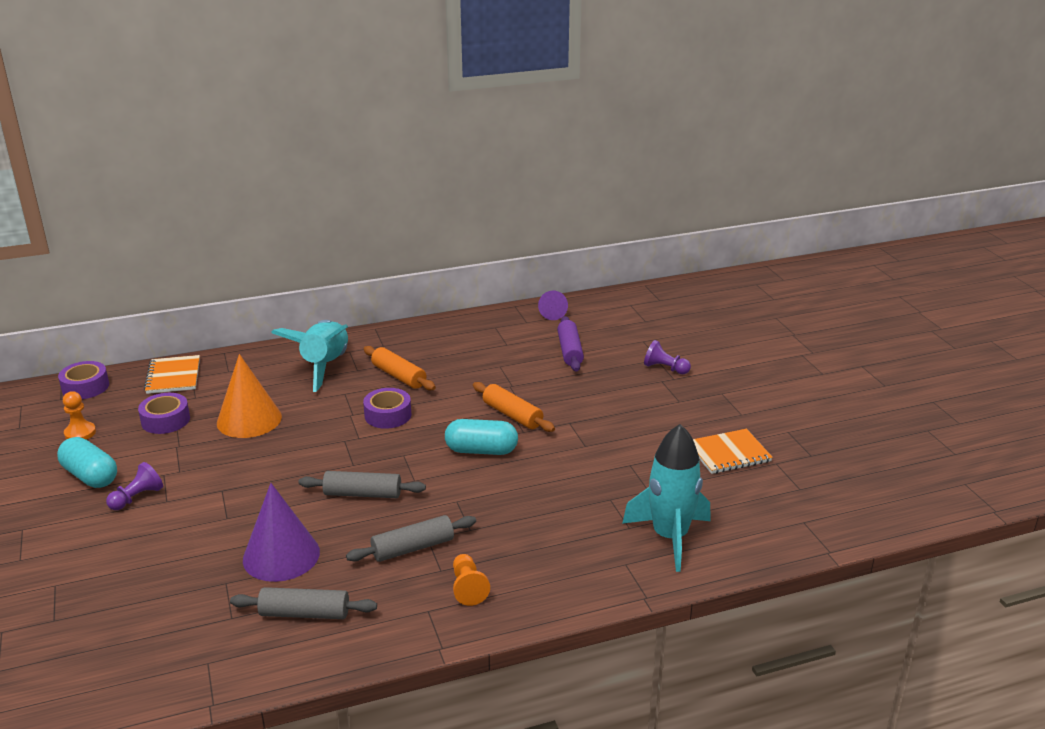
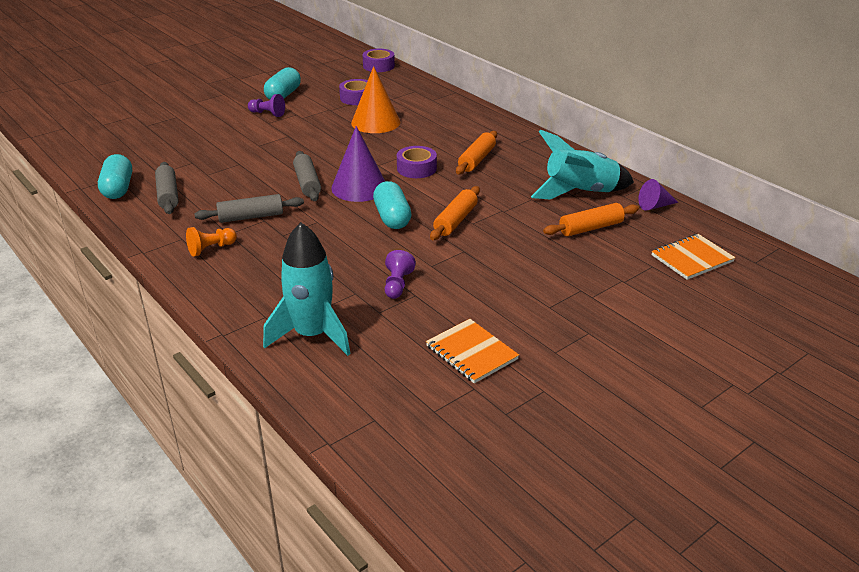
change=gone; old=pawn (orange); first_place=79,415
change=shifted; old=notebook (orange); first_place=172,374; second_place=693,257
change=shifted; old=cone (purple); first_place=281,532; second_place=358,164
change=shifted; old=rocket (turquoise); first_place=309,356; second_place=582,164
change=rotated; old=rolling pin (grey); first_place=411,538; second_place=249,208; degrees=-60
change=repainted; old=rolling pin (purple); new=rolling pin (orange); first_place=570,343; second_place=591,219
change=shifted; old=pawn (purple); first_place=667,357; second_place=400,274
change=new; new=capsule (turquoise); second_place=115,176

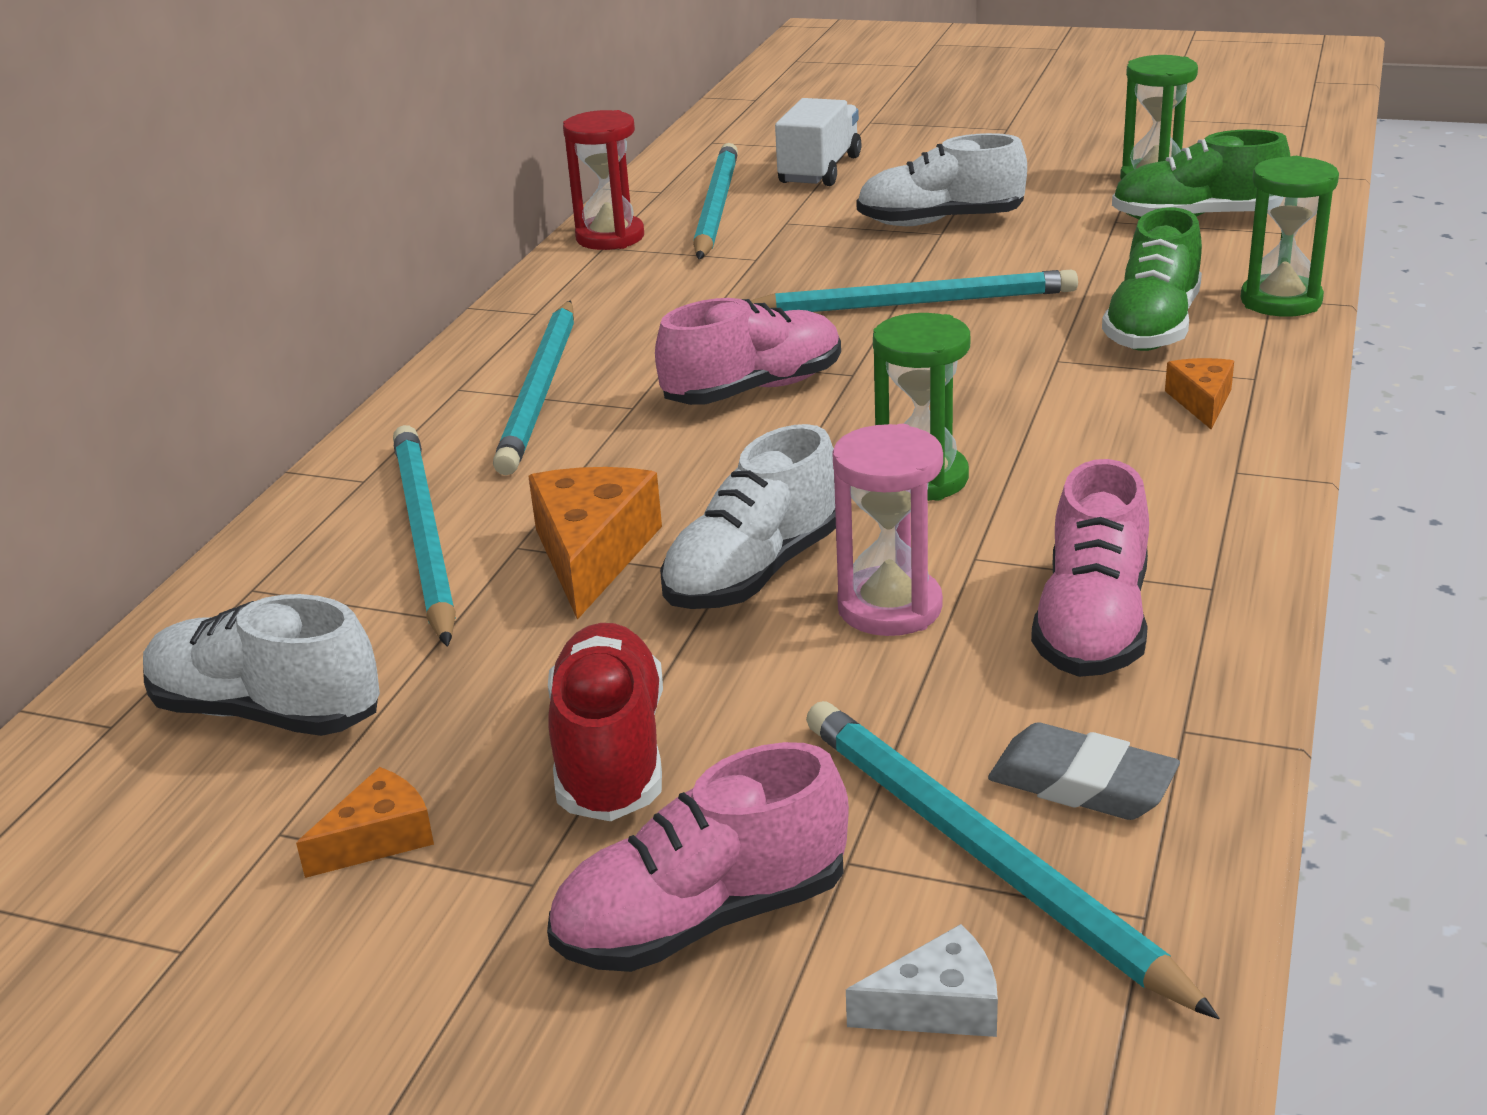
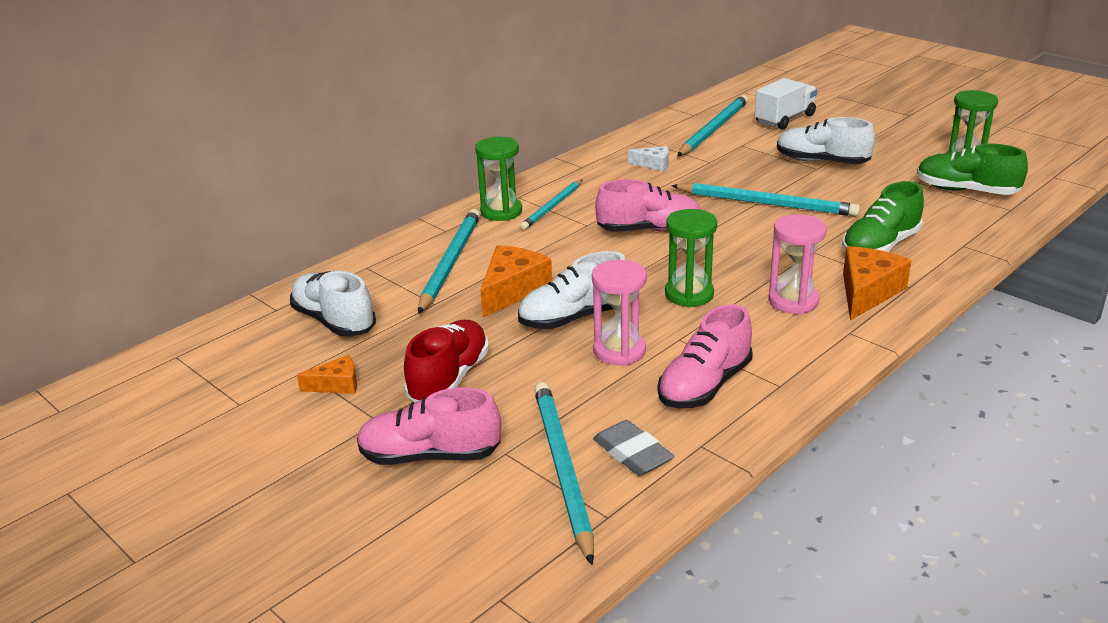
change=scaled; old=pencil (turquoise); first_place=533,387; second_place=551,205; factor=0.63
change=gone; old=hourglass (red); first_place=603,180
change=shifted; old=cheese (white); first_place=922,980; second_place=648,159
change=scaled; old=cheese (orange); first_place=1199,393; second_place=877,283; factor=1.77
change=shifted; old=hourglass (green); first_place=1290,236; second_place=498,179
change=new; new=hourglass (pink); second_place=797,264

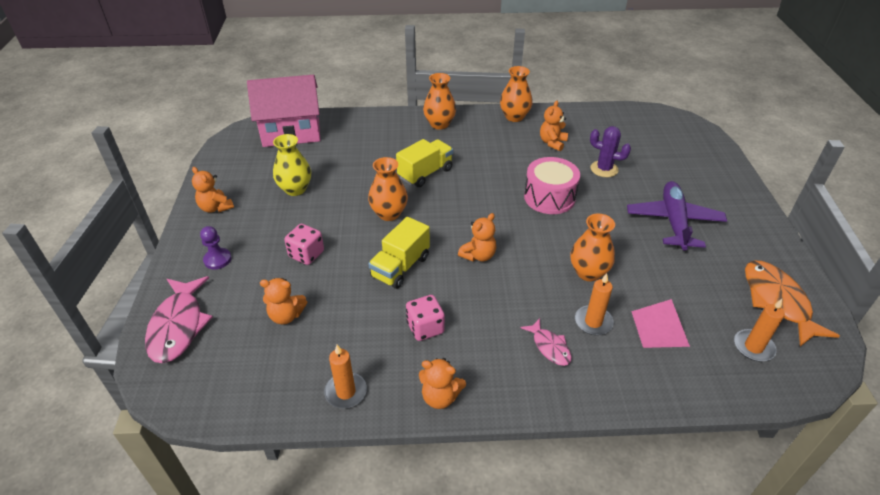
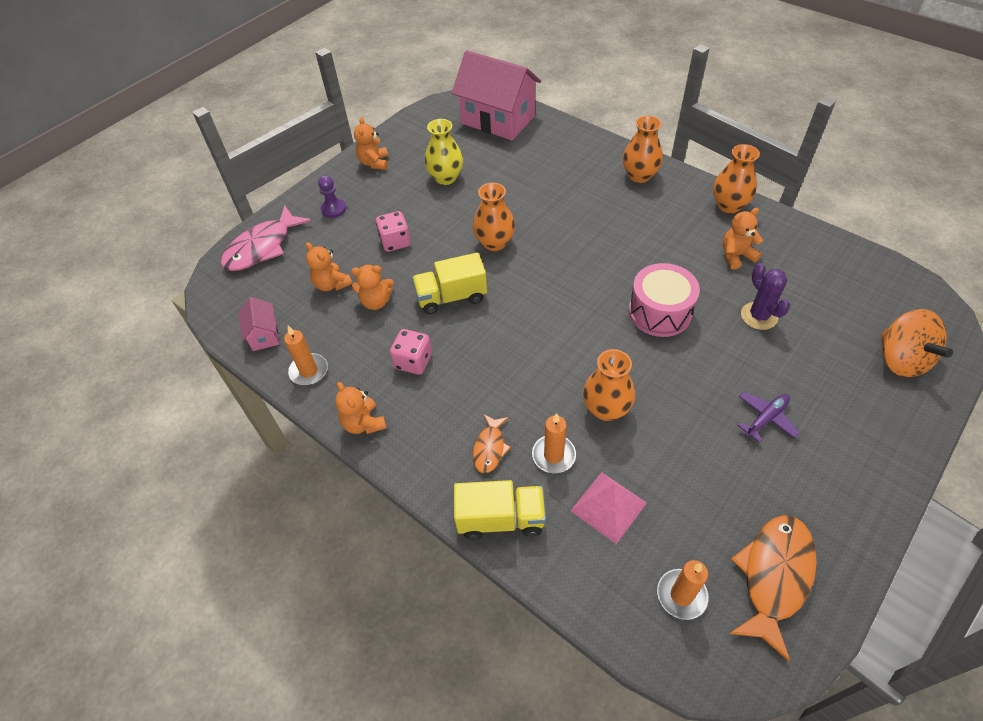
change=shifted; old=truck (yellow); first_place=424,163; second_place=500,510
change=shifted; old=teddy bear (orange); first_place=477,237; second_place=372,287
change=repainted; old=fish (pink); new=fish (orange); first_place=546,342; second_place=492,443
change=scaled; old=plane (purple); first_place=677,216; second_place=768,417; factor=0.52
change=new; new=house (pink); second_place=259,324
change=new; new=spinning top (orange); second_place=917,343

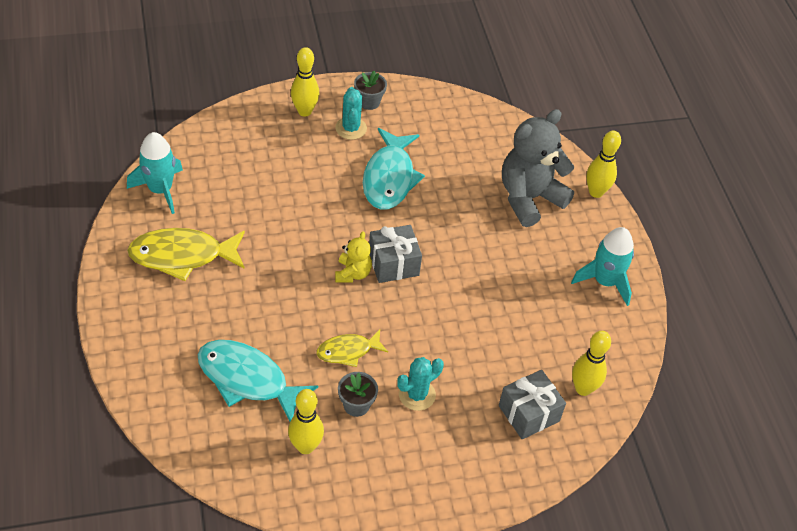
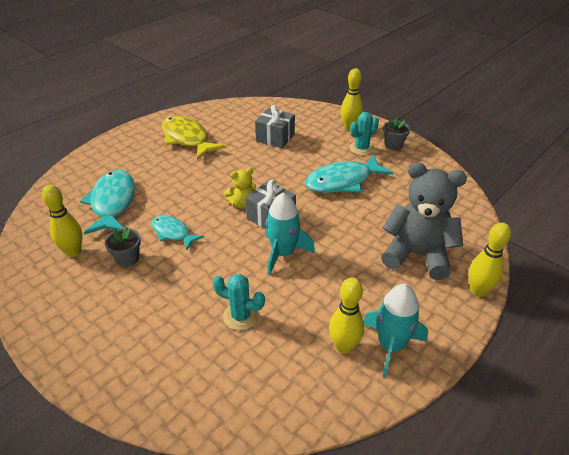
change=shifted; old=rocket (turquoise); first_place=155,173; second_place=290,233
change=repainted; old=fish (yellow); new=fish (turquoise); first_place=352,348; second_place=178,232
change=shifted; old=cactus (turquoise); first_place=420,384; second_place=239,302
change=shifted; old=gift (grey); first_place=532,404; second_place=275,126
change=shifted; old=bowling pin (yellow); first_place=591,363; second_place=346,315

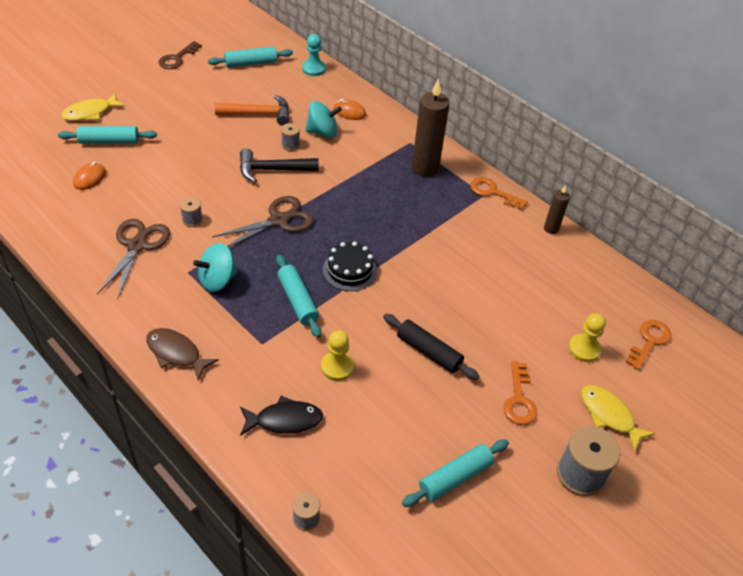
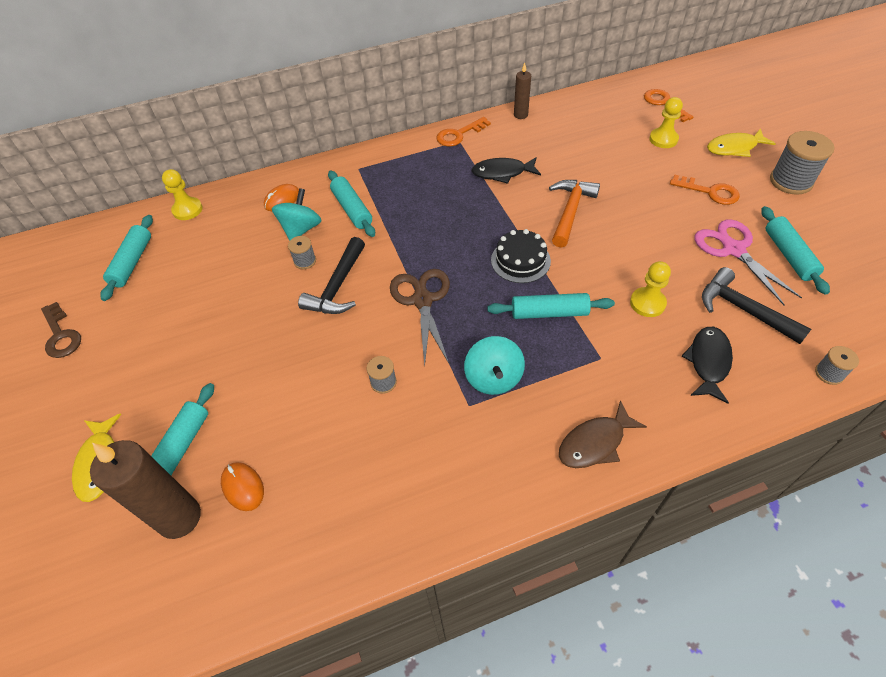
change=gone; old=scissors (brown); first_place=133,259
change=shifted; old=hammer (orange); first_place=252,110; second_place=574,214
change=repainted; old=pawn (turquoise); new=pawn (yellow); first_place=314,55; second_place=182,194
change=gone; old=rolling pin (black); first_place=431,347
change=shifted; old=candle (brown); first_place=431,128; second_place=145,489
change=new; new=rolling pin (turquoise); second_place=351,204
change=new; new=fish (black); second_place=506,170
change=new; new=scissors (pink); second_place=748,262
change=new; new=hammer (black); second_place=756,305

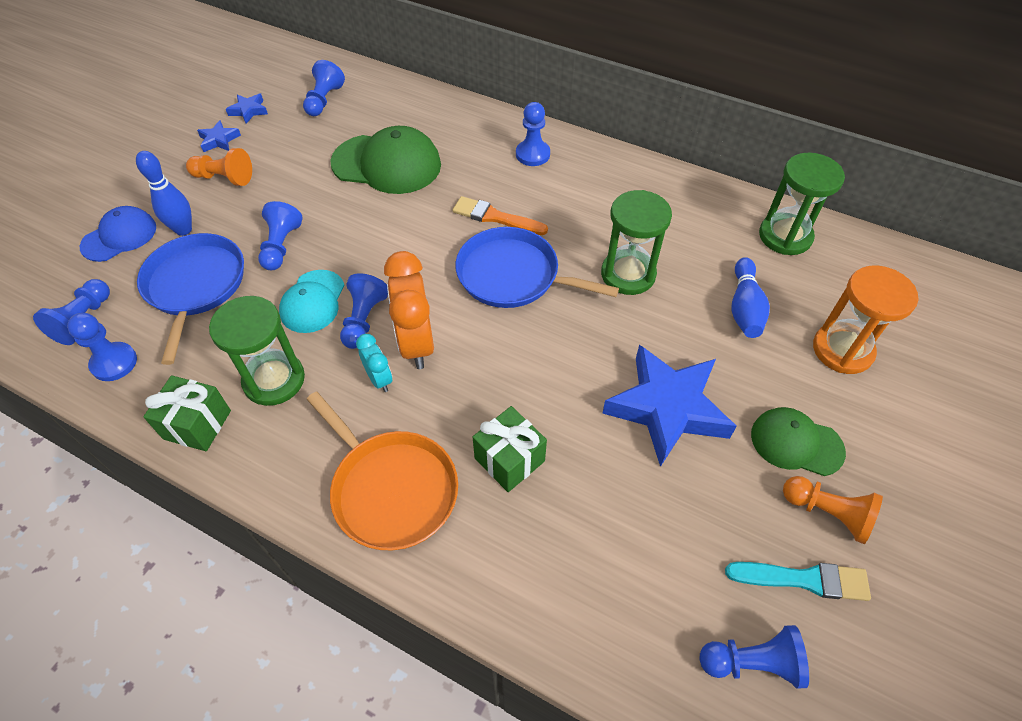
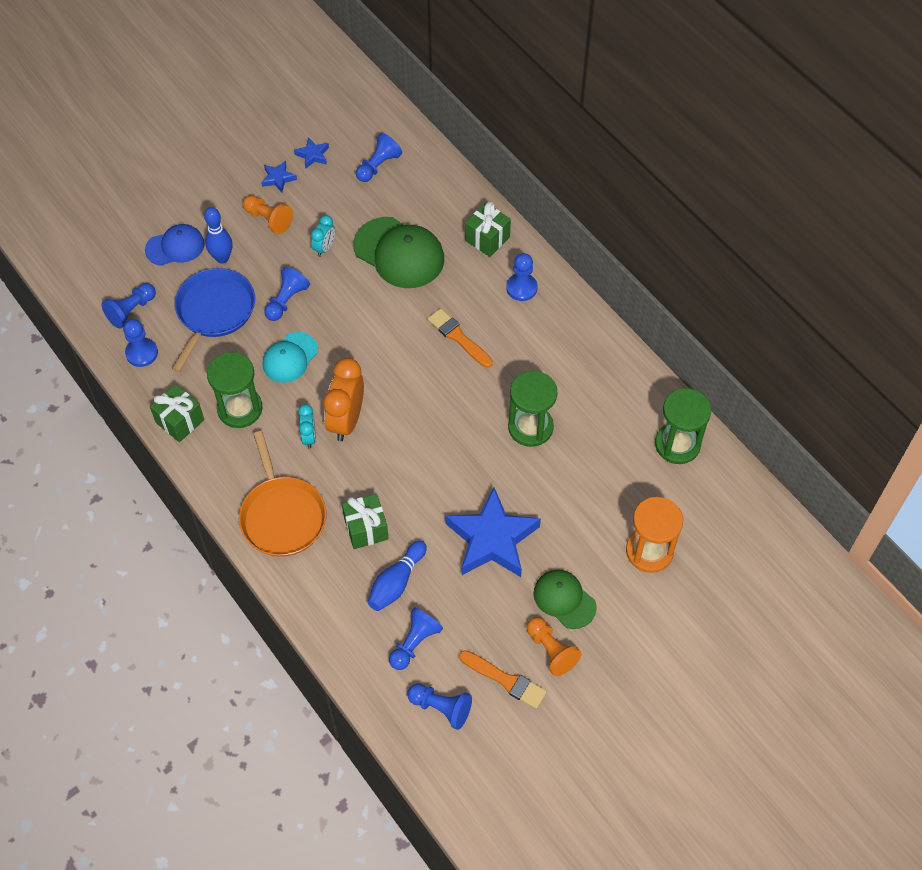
change=shifted; old=pawn (blue); first_place=364,311; second_place=416,639
change=gone; old=pan (blue); first_place=537,267
change=repainted; old=brush (turquoise); new=brush (orange); first_place=798,581; second_place=503,679
change=shifted; old=bowling pin (blue); first_place=751,297; second_place=397,575
change=new; new=clock (turquoise); second_place=323,236
change=new; new=gift (green); second_place=488,229

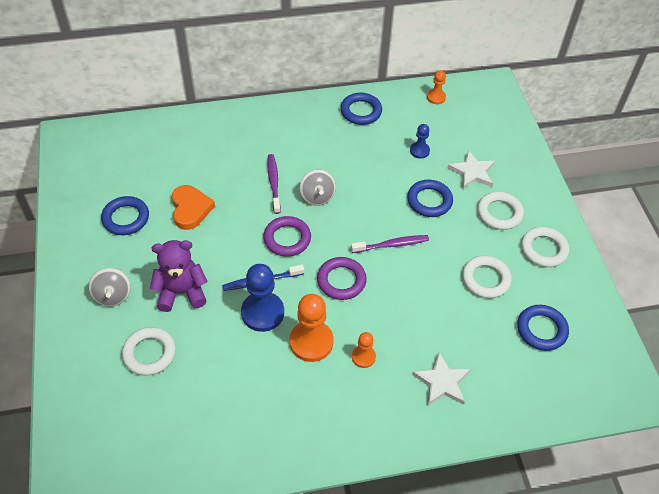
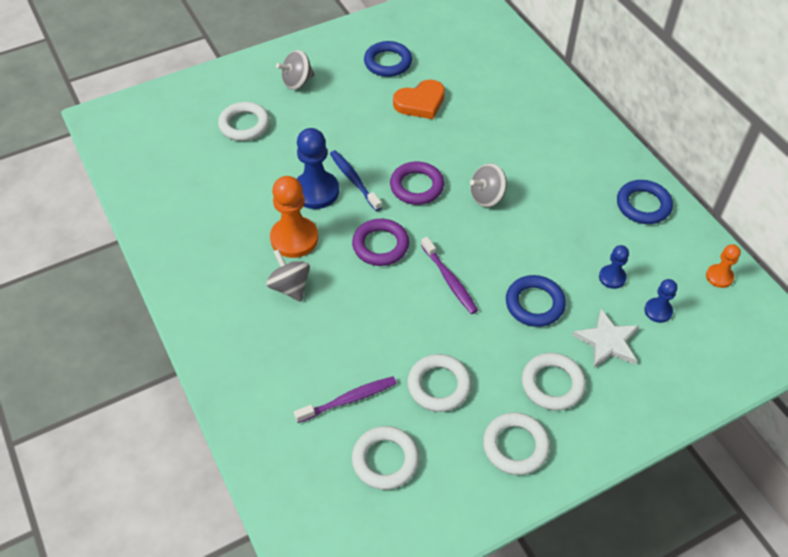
change=gone; old=teddy bear (purple); first_place=179,276
change=shifted; old=toothbrush (purple); first_place=274,184; second_place=345,399
change=swapped; old=pawn (orange); new=spinning top (grey); first_place=364,350; second_place=288,275
change=gone; old=star (white); first_place=441,378
change=repainted; old=ring (blue); new=ring (white); first_place=543,328; second_place=385,458
change=new; new=pawn (blue); second_place=660,301

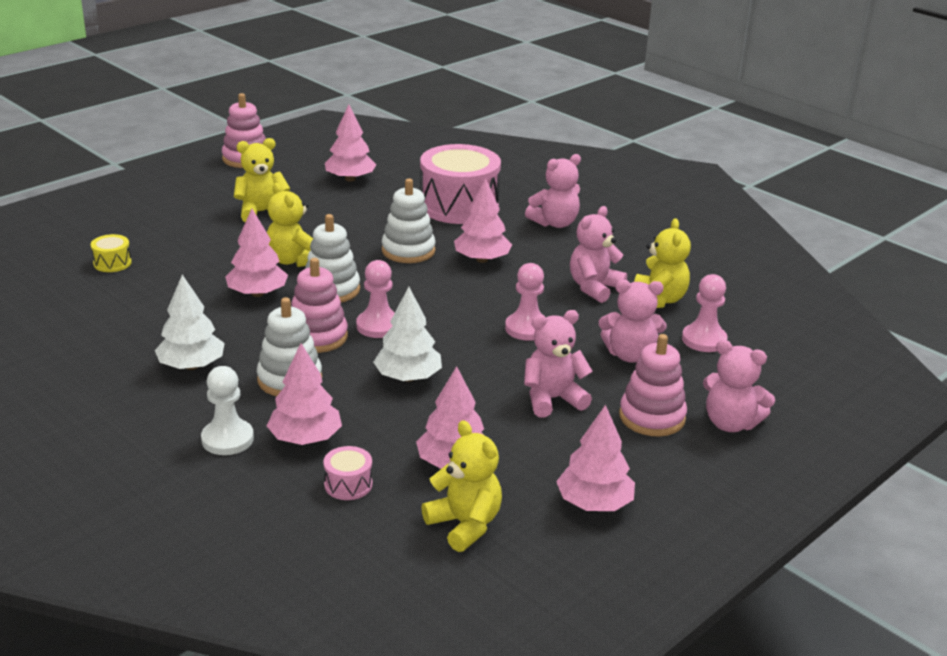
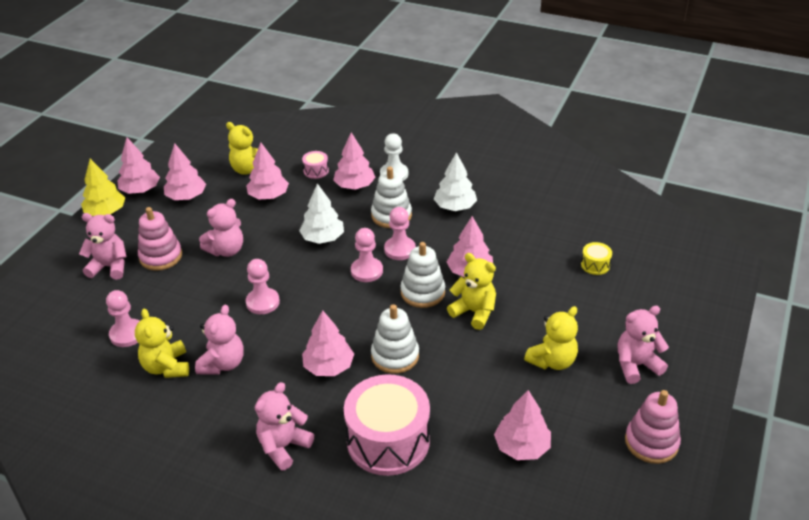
change=swapped; old=stacking toy (pink); new=pawn (pink); first_place=319,305; second_place=400,233
change=shifted; old=teddy bear (pink); first_place=632,321; second_place=643,345
change=new; new=tree (yellow); second_place=103,187
change=new; new=tree (pink); second_place=138,165

